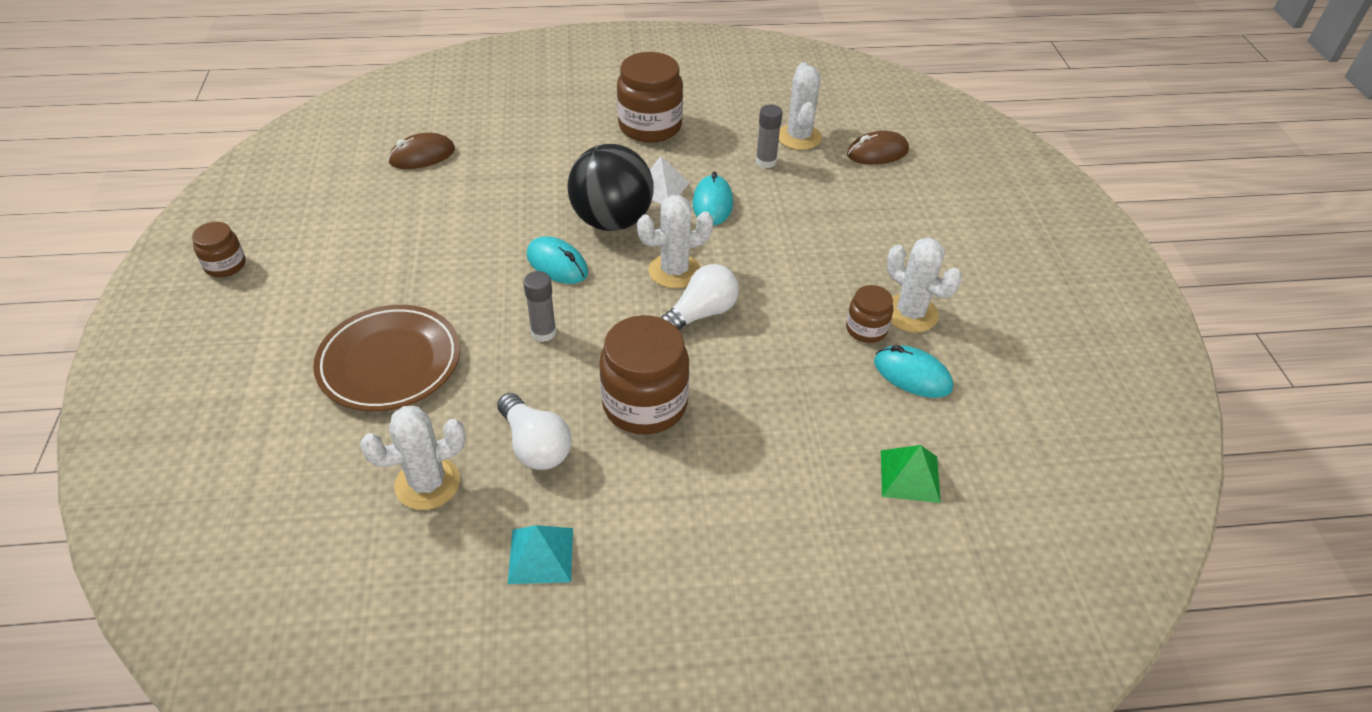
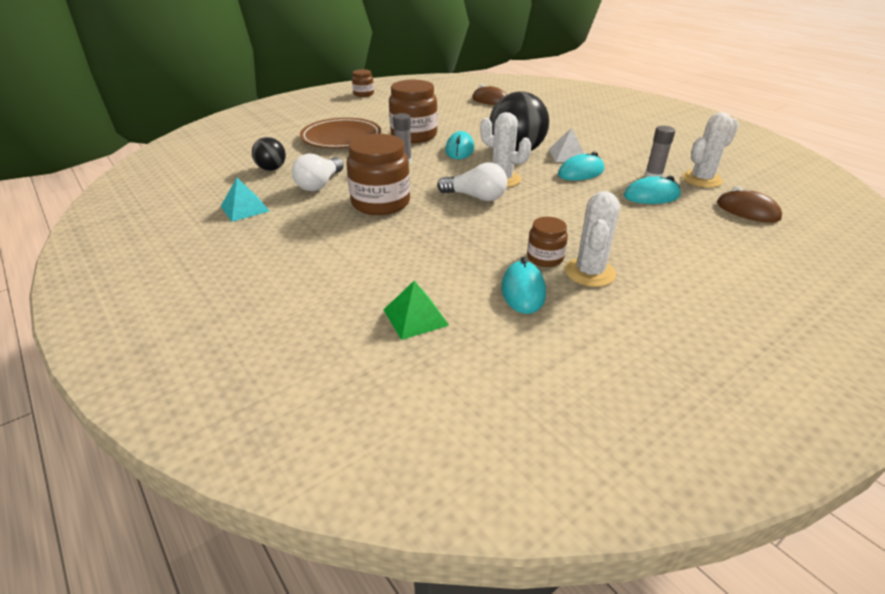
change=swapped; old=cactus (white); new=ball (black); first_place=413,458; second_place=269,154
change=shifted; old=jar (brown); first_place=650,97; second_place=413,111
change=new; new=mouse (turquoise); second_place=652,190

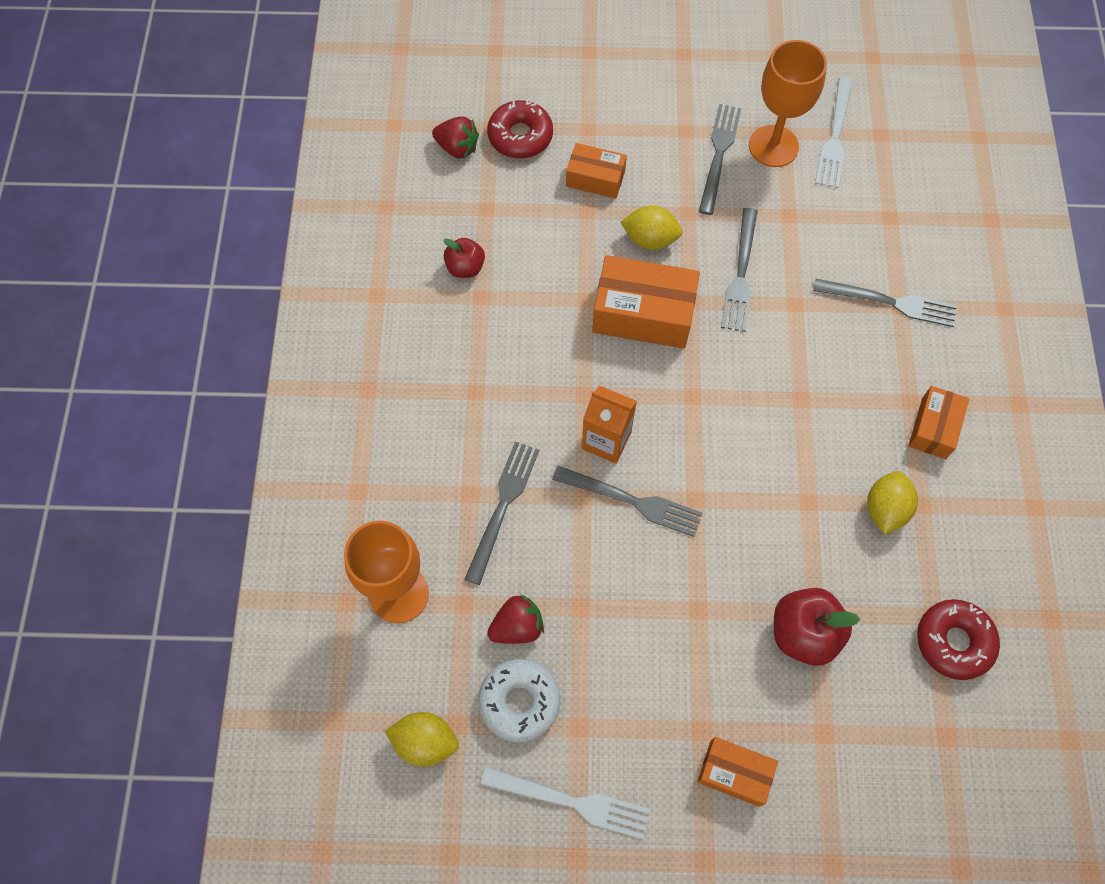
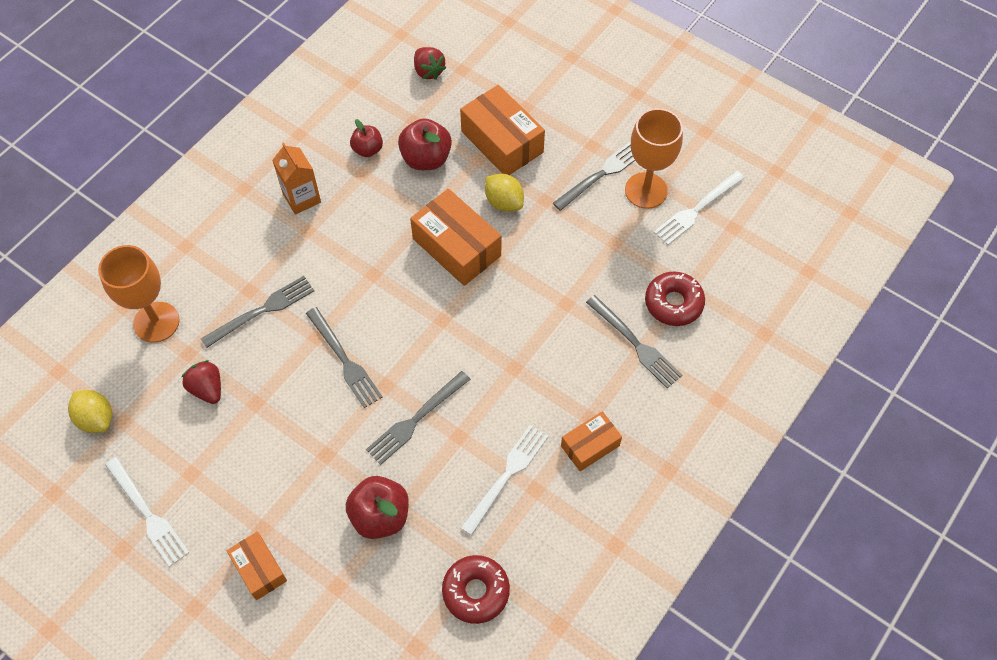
change=gone; old=donut (white); first_place=519,700
change=shifted; old=donut (red); first_place=520,129; second_place=675,298
change=rotated; old=strawberry (red); first_place=515,619; second_place=201,382; degrees=-135
change=scaled; old=box (orange); first_place=596,171; second_place=502,130; factor=1.69
change=shifted; old=carton (orange); first_place=609,425; second_place=296,178
change=shifted; old=fork (grey); first_place=739,270; second_place=418,418
change=swapped; old=lemon (yellow); new=fork (white); first_place=892,502; second_place=504,480
change=new; new=apple (red); second_place=425,144

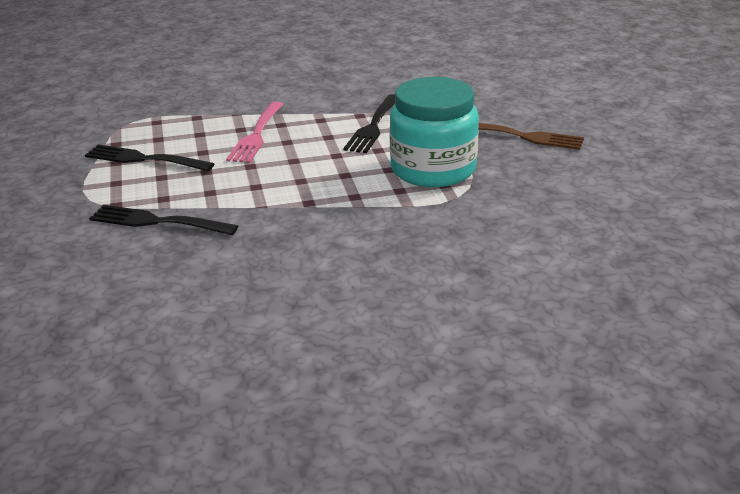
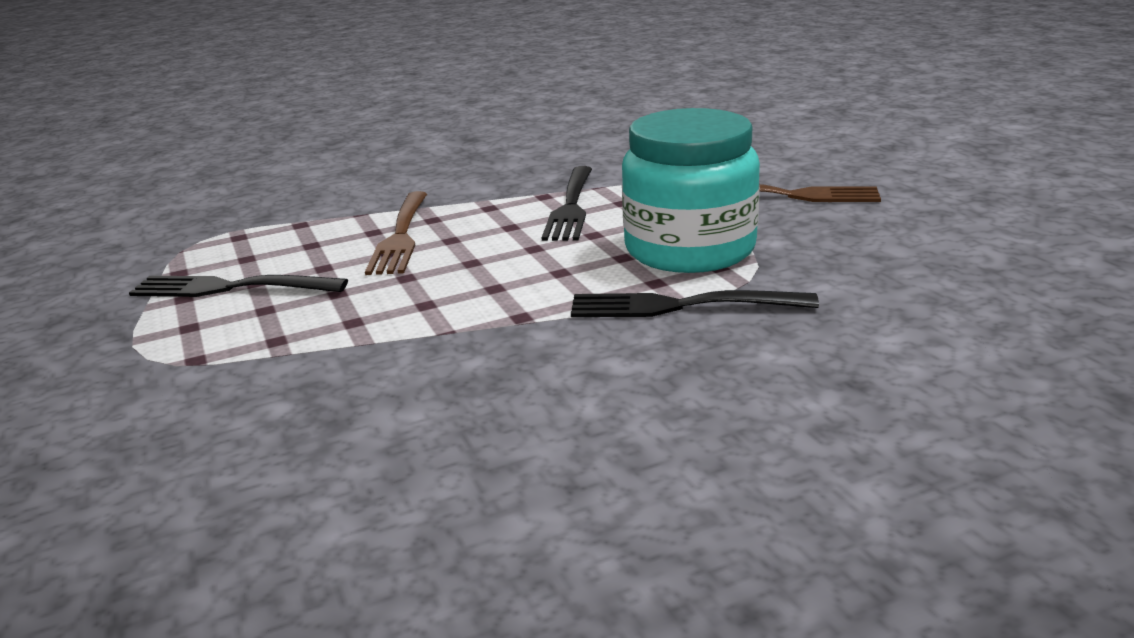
change=shifted; old=fork (black); first_place=163,220; second_place=695,303
change=repainted; old=fork (pink); new=fork (brown); first_place=255,132; second_place=396,233

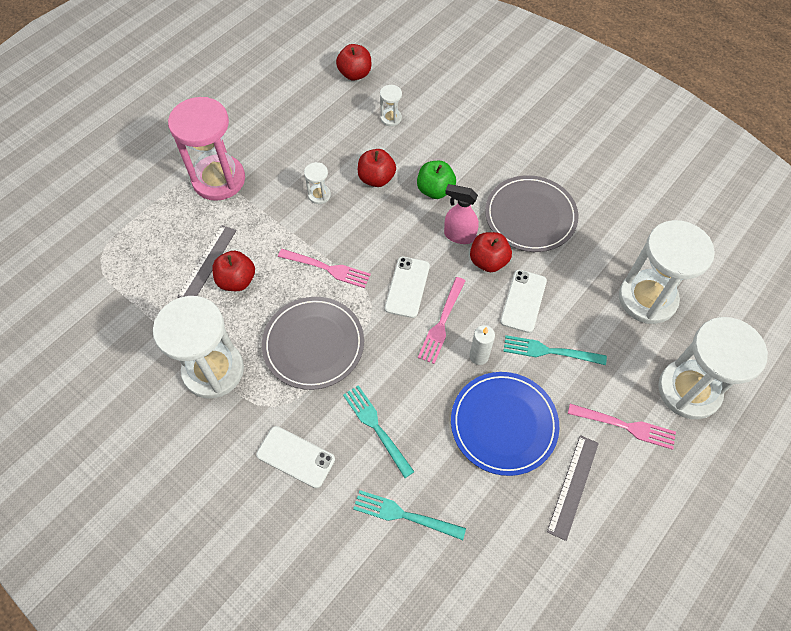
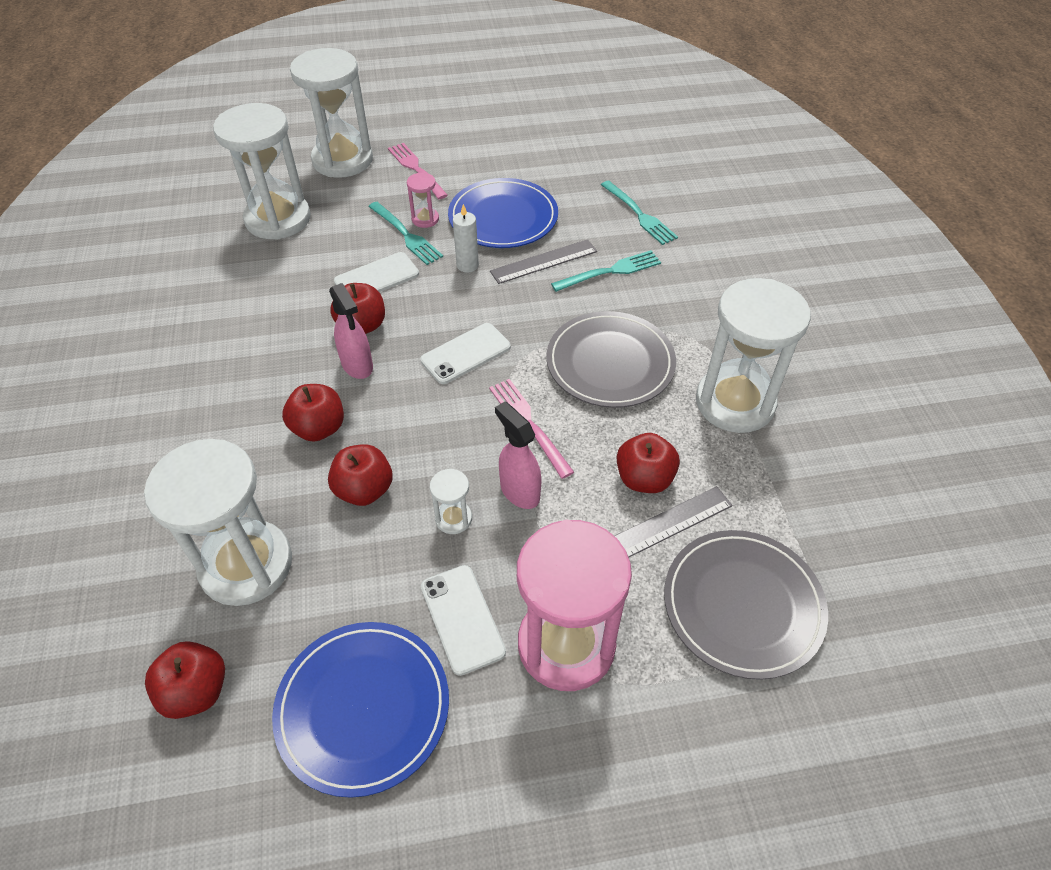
change=shifted; old=phone (white); first_place=295,457; second_place=463,620
change=rotated; old=fork (turquoise); first_place=378,431; second_place=606,271; degrees=-120
change=scaled; old=hourglass (white); first_place=391,105; second_place=218,522; factor=2.36
change=repainted; old=apple (green); new=apple (red); first_place=436,180; second_place=313,413
change=gone; old=fork (pink); first_place=442,320
change=shifted; old=plate (grey); first_place=531,213; second_place=746,605
change=shifted; old=ruler (grey); first_place=573,488; second_place=543,261
change=new; new=plate (blue); second_place=360,710
change=new; new=hourglass (pink); second_place=423,200
change=new; new=spray bottle (pink); second_place=518,455

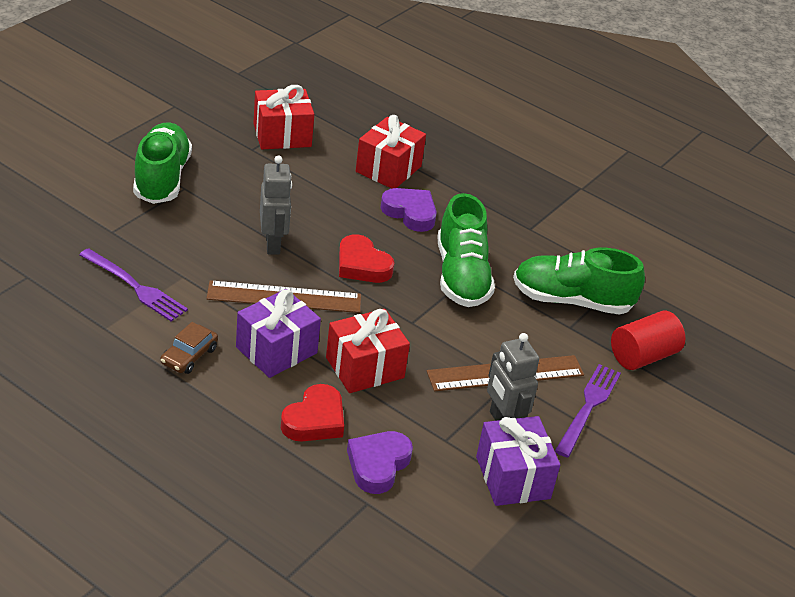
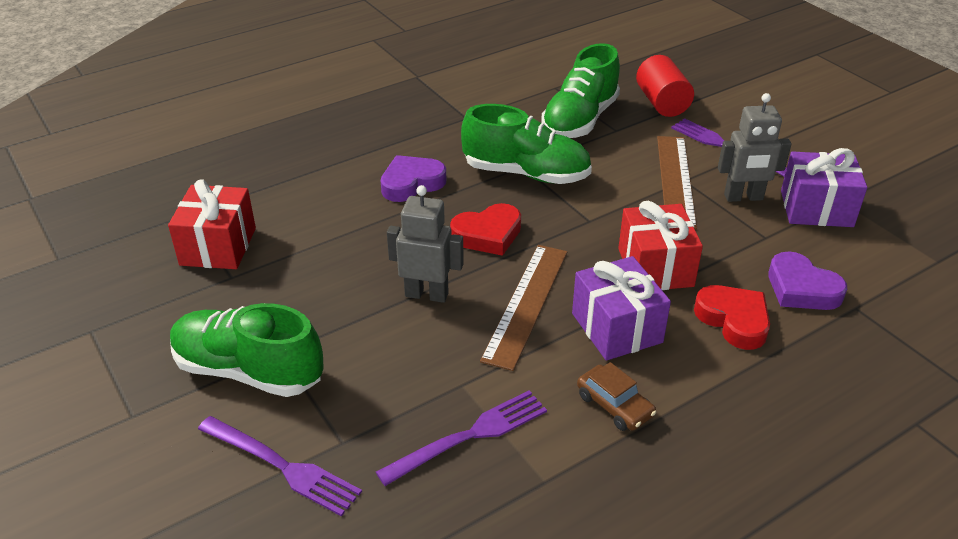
change=gone; old=gift (red); first_place=391,152
change=new; new=fork (purple); second_place=280,466

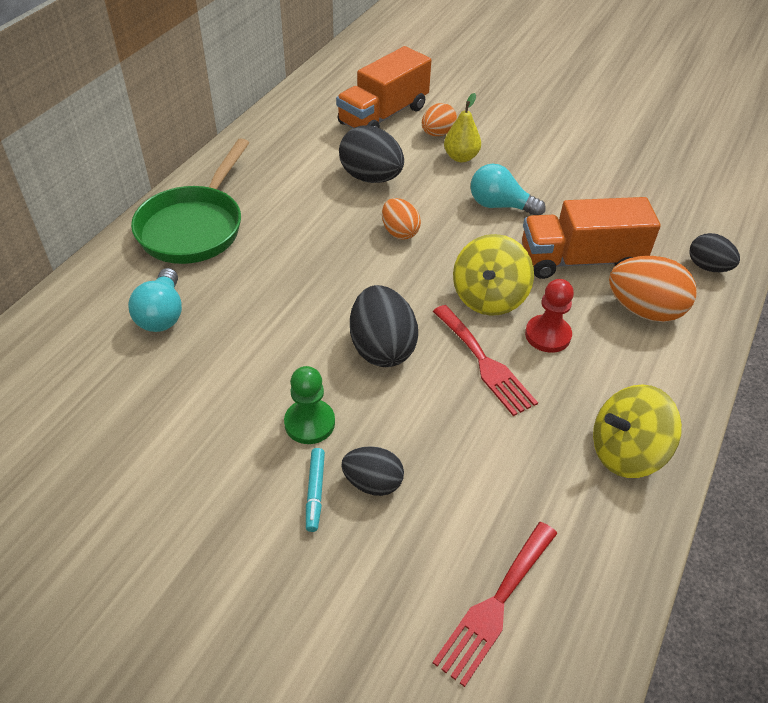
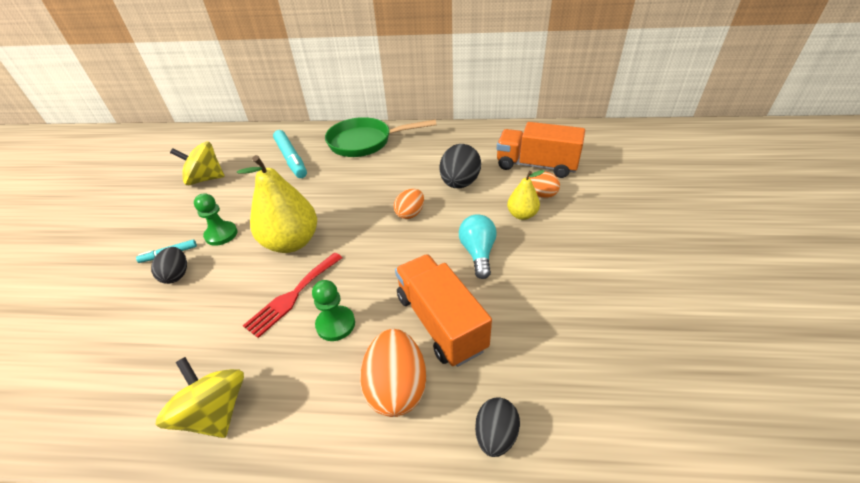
change=swapped; old=light bulb (turquoise); new=marker (turquoise); first_place=155,300; second_place=290,154
change=swapped; old=egg (black); new=pear (yellow); first_place=384,326; second_place=277,204
change=gone; old=fork (red); first_place=495,604
change=shifted; old=spinning top (yellow); first_place=493,275; second_place=197,163
change=repainted; old=pawn (red); new=pawn (green); first_place=549,316; second_place=333,310

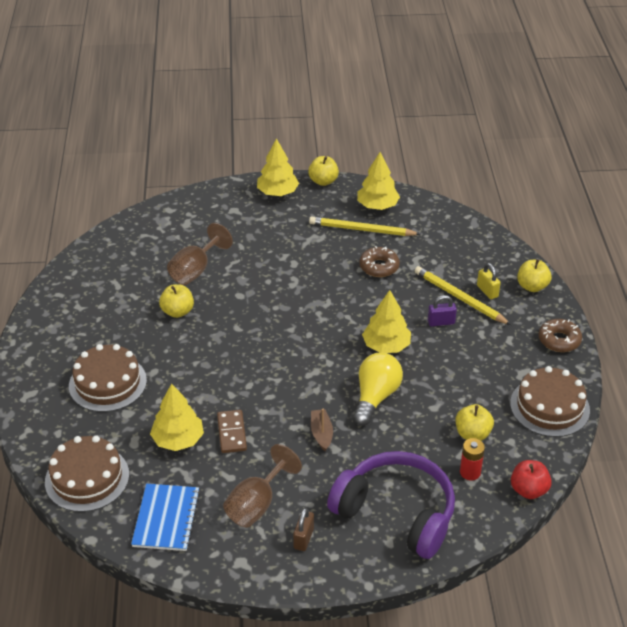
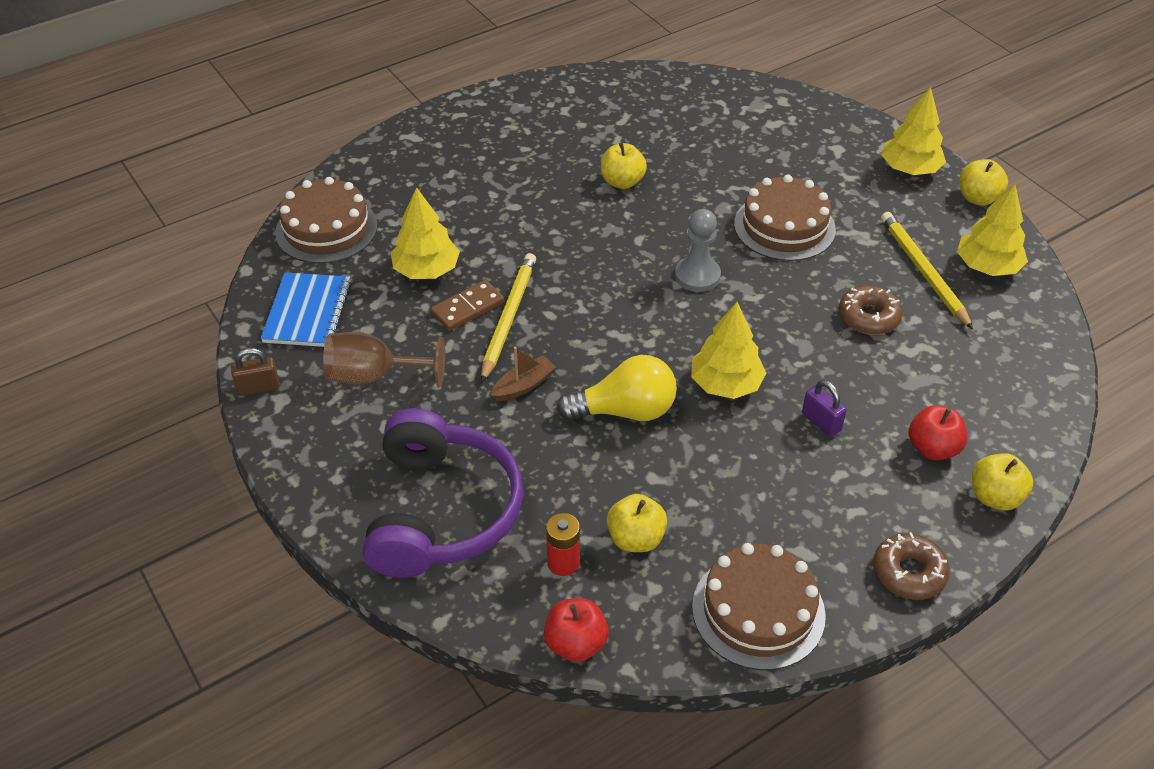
change=shifted; old=cake (brown); first_place=108,378; second_place=785,218
change=rotated; old=notebook (blue); first_place=165,517; second_place=306,309; degrees=-60
change=gone; old=goblet (brown); first_place=200,254
change=shifted; old=padlock (brown); first_place=303,529; second_place=255,372
change=shifted; old=pencil (yellow); first_place=463,295; second_place=508,318
change=swapped; old=padlock (yellow); new=apple (red); first_place=489,281; second_place=937,432
change=new; new=pawn (grey); second_place=698,250

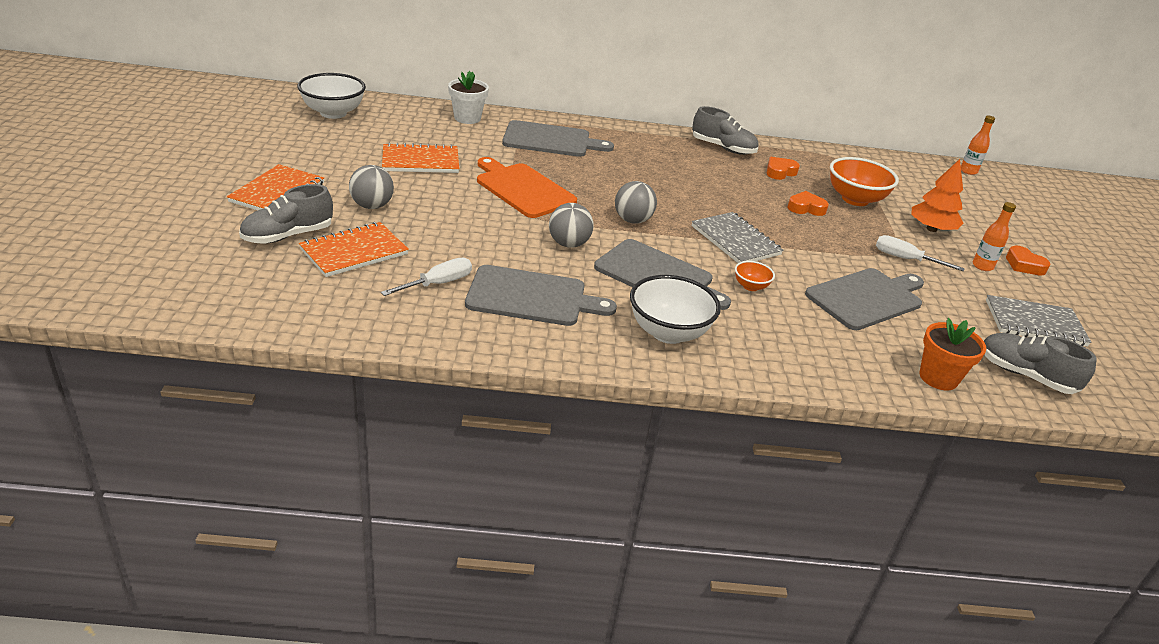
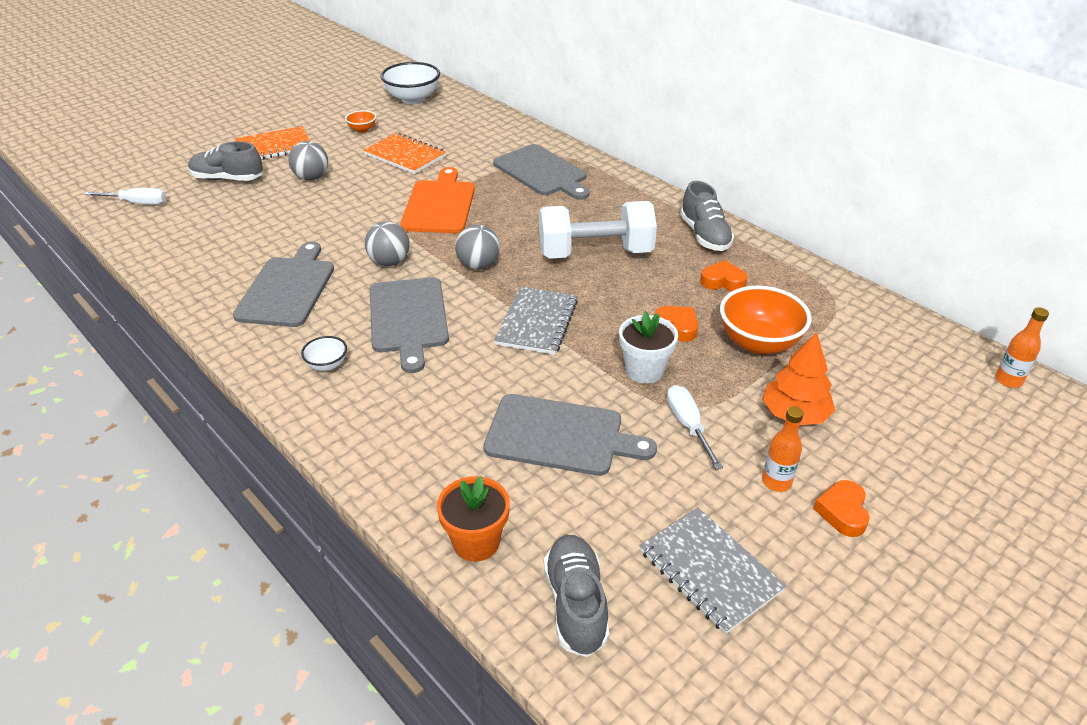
change=gone; old=notebook (orange); first_place=354,249
change=shifted; old=screwdriver (white); first_place=426,277; second_place=125,196
change=shifted; old=flower pot (white); first_place=468,97; second_place=648,347
change=rotated; old=cutting board (grey); first_place=541,295; second_place=283,284; degrees=-135
change=scaled; old=bowl (white); first_place=675,309; second_place=324,353; factor=0.49
change=shifted; old=bowl (orange); first_place=755,276; second_place=360,121
change=new; new=dumbbell (white); second_place=598,230

